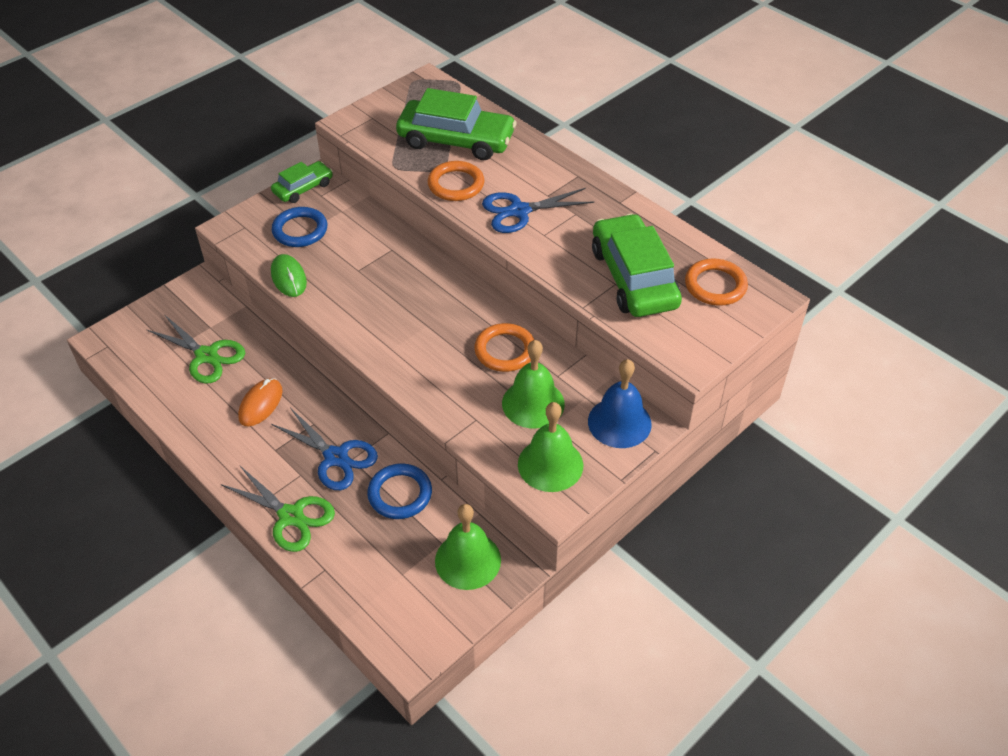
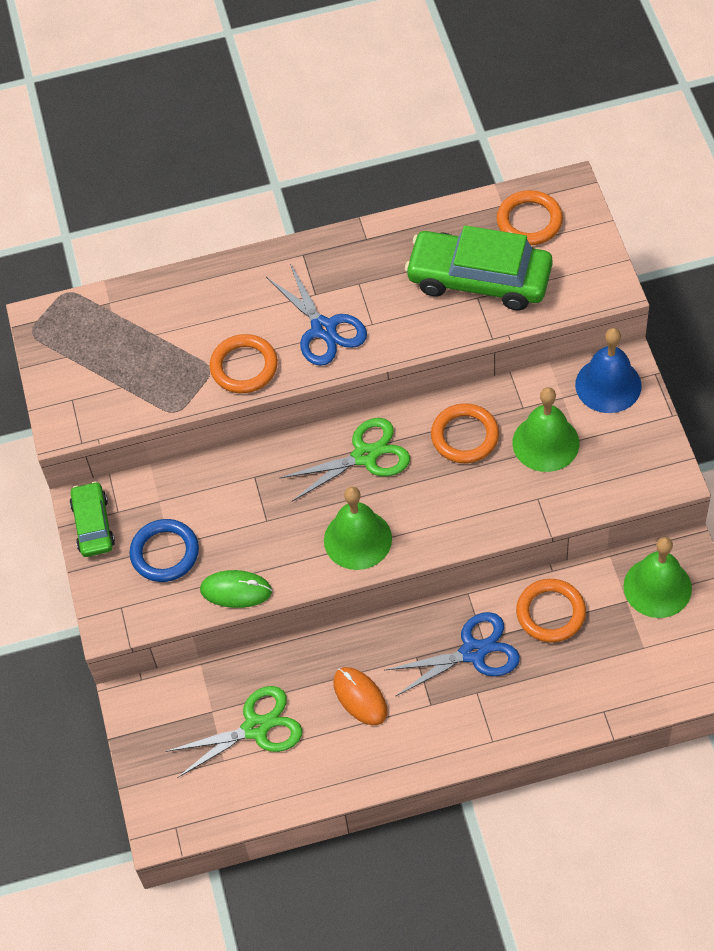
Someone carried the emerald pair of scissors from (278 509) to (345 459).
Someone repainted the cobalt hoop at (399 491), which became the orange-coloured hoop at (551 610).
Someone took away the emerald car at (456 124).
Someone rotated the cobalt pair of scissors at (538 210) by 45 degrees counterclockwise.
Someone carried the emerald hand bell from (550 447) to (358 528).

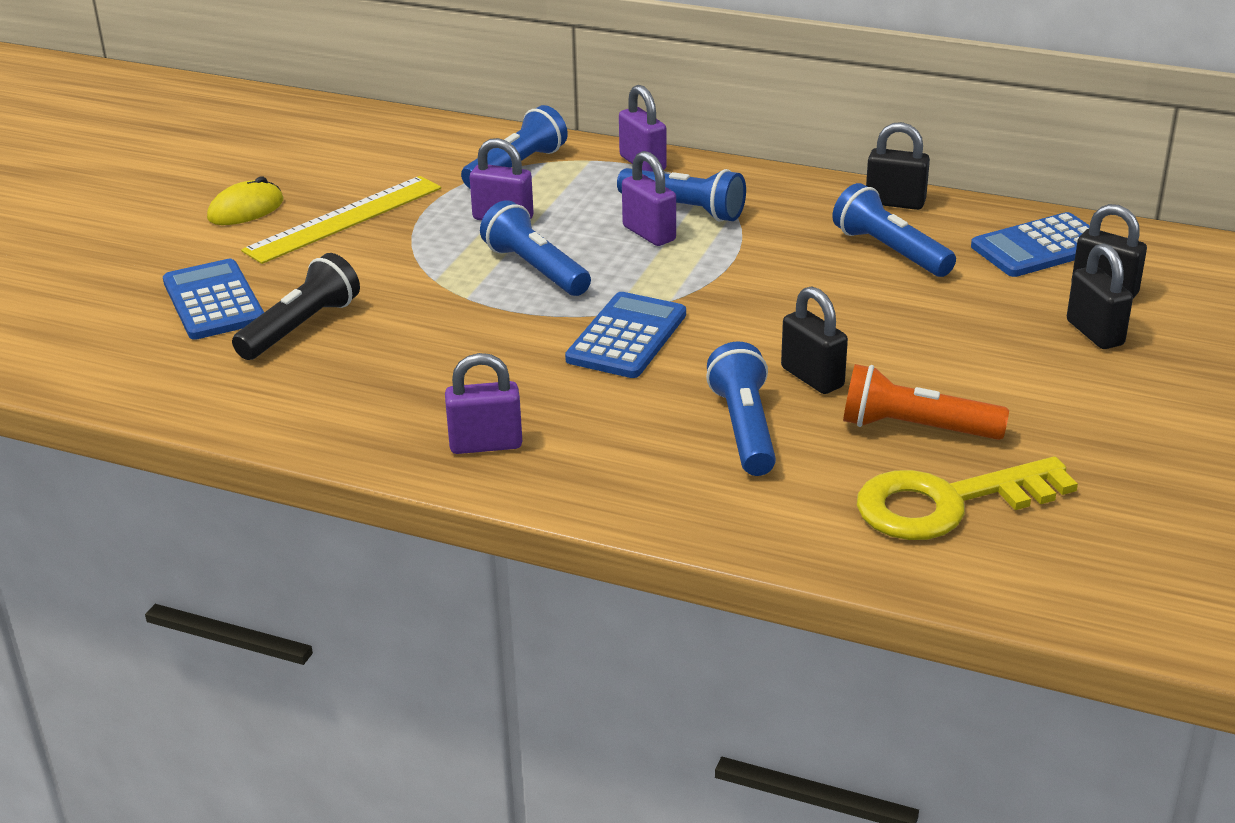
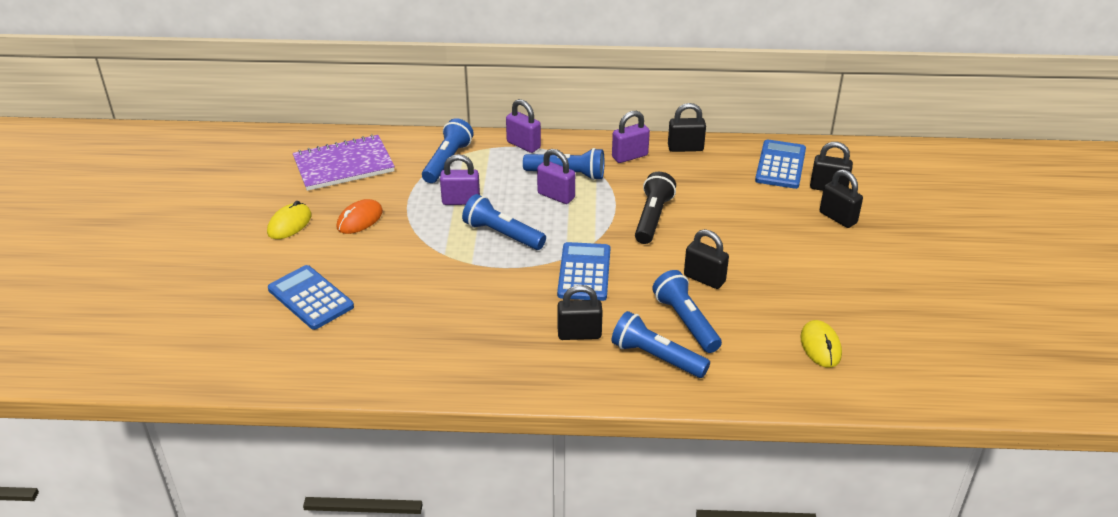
Someone carried the black pocket torch from (296 306) to (655 208).
Someone swapped the yellow measuring stick at (341 220) for the orange-coloured PC mouse at (359 216).
Someone carried the violet lock from (483 403) to (631 137).
Someone carried the cobalt pocket torch from (894 230) to (661 344).
Someone took away the orange-coloured pocket torch at (926 402).
Someone swapped the yellow door key at (967 498) for the yellow PC mouse at (821 344).
Someone rotated the cobalt pocket calculator at (1030 244) by 150 degrees clockwise.
Someone put down the violet notepad at (344 162).
Someone put down the black lock at (580 312).

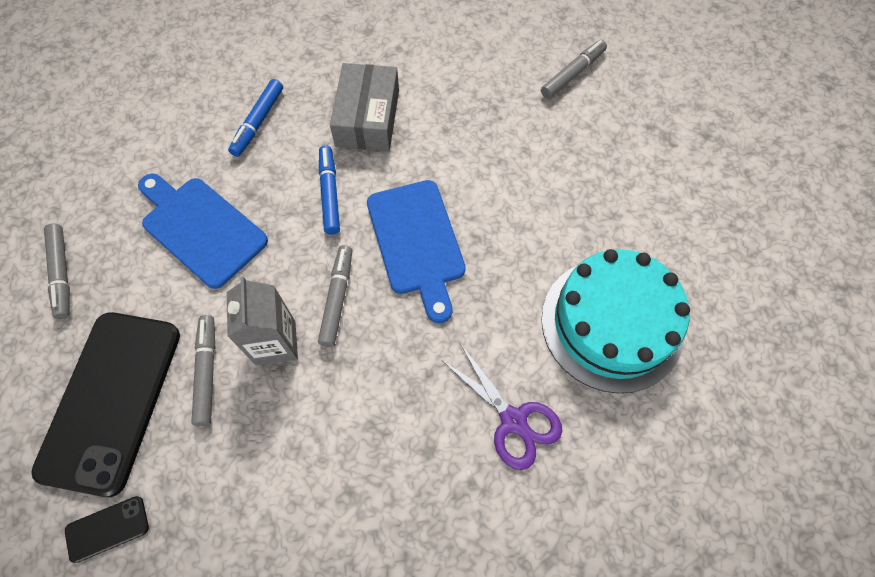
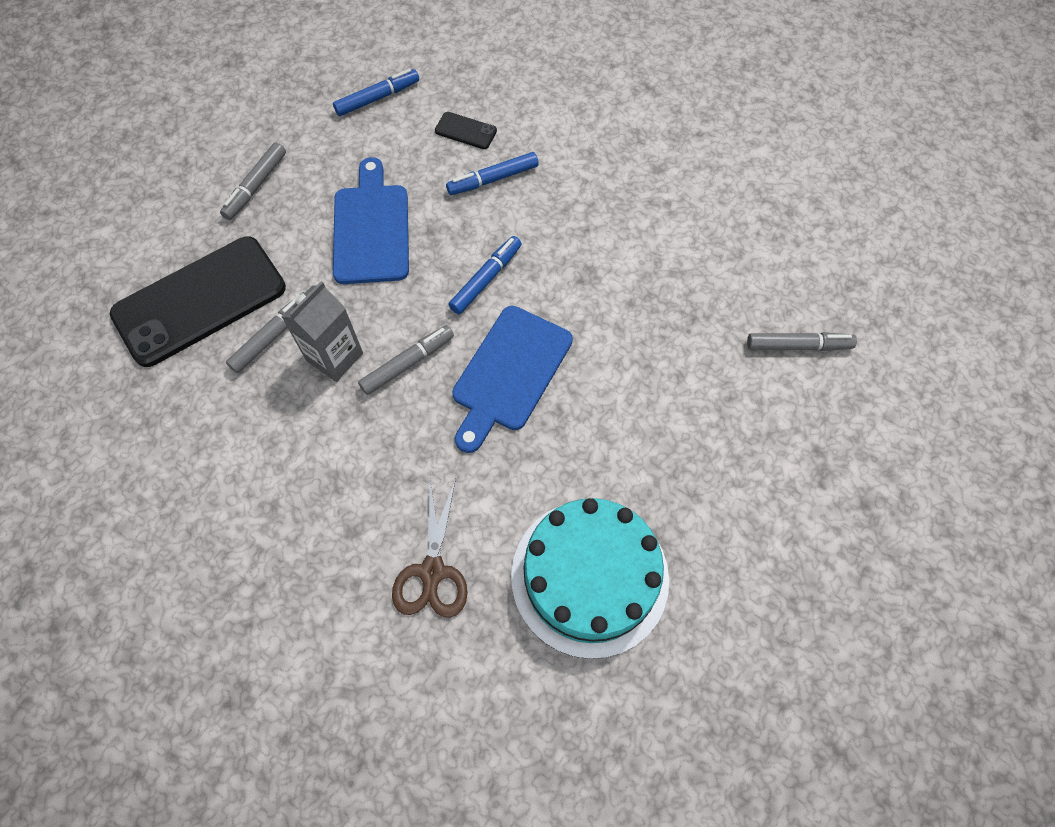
Someone carried the black mobile phone from (107 529) to (466 130).
Someone took away the grey box at (364 107).
Someone repainted the violet pair of scissors at (501 407), which became the brown pair of scissors at (430 548).
Someone put down the cobalt marker pen at (376 92).

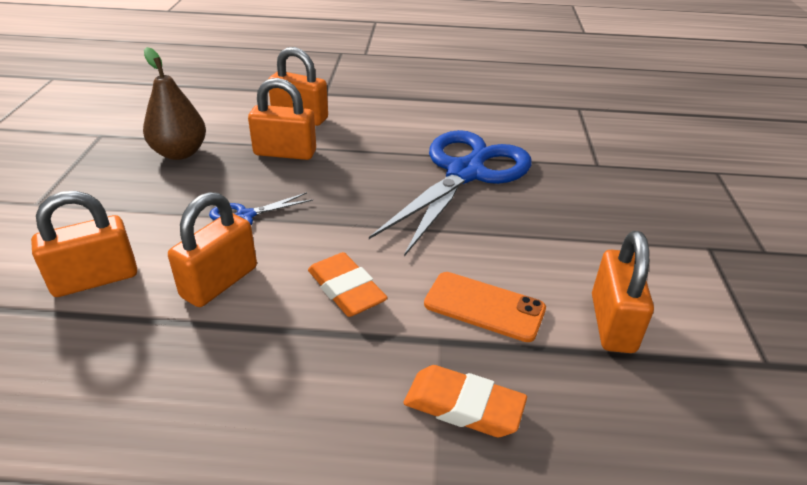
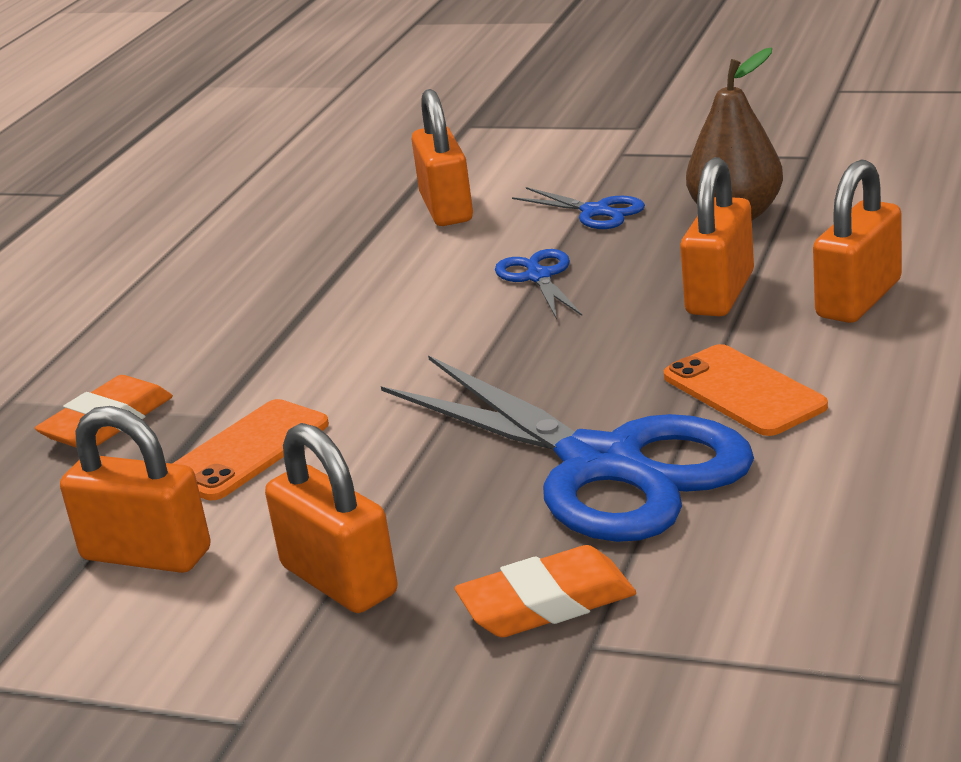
Someone carried the orange-coloured lock from (212 249) to (331 518).
Someone carried the orange-coloured eraser from (348 284) to (545 591).
Someone put down the cobalt pair of scissors at (578 208).
Someone put down the orange-coloured mobile phone at (746 390).

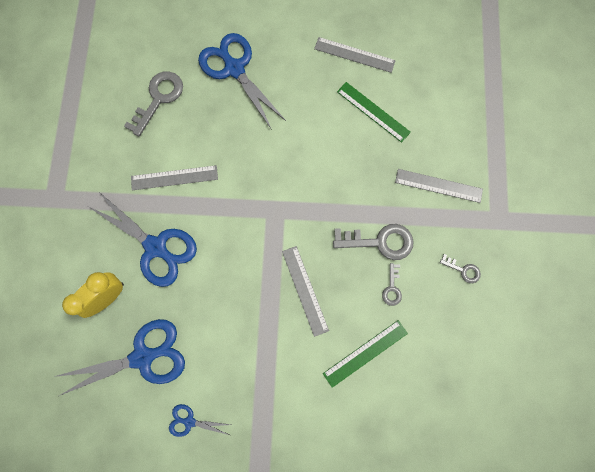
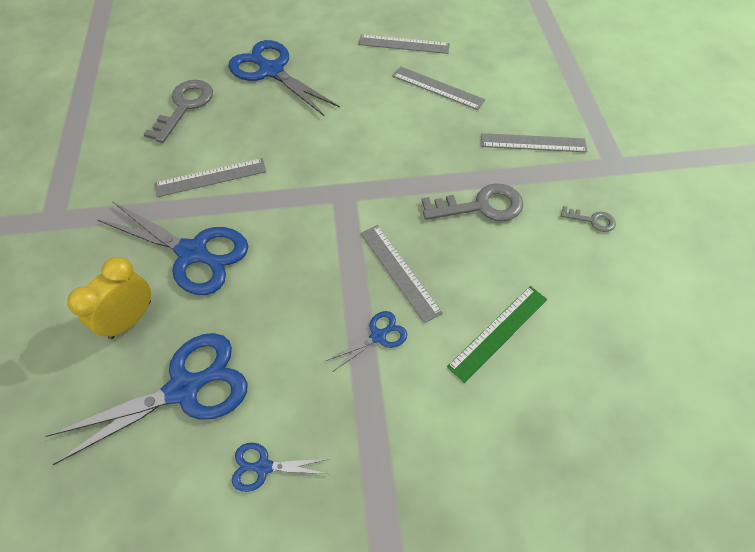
Someone repainted the emerald measuring stick at (374 112), which became the grey measuring stick at (438 88).
Someone took away the grey door key at (392 284).
Someone put down the cobalt pair of scissors at (367 341).

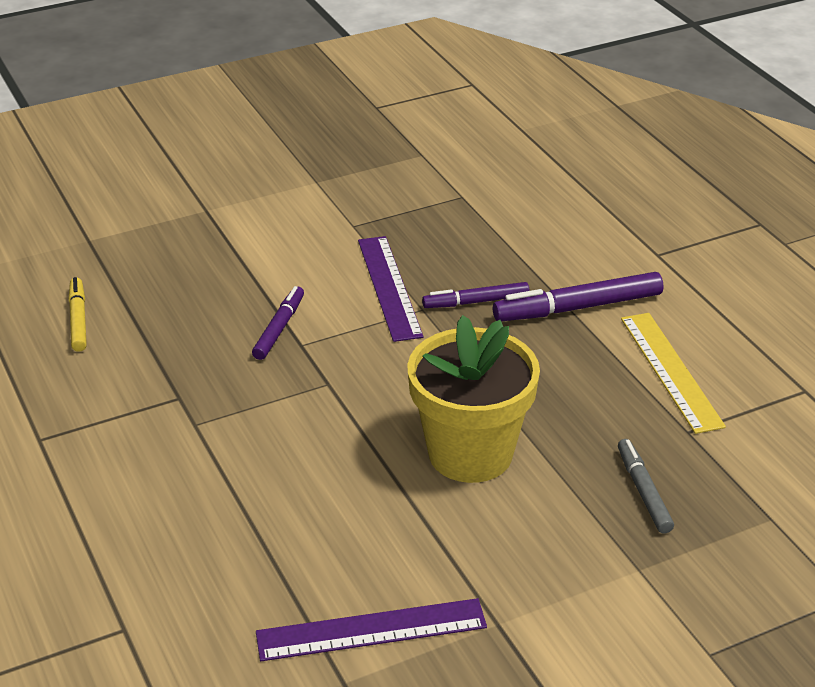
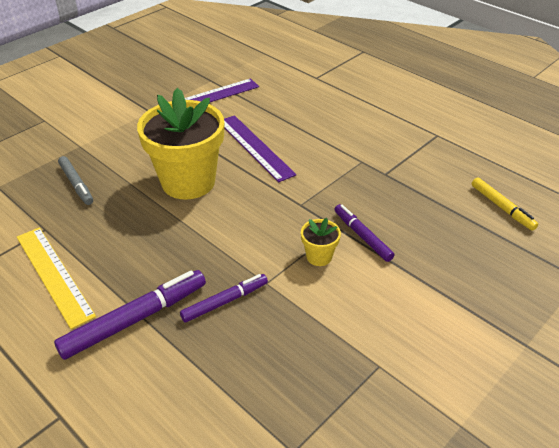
Someone rotated the violet marker pen at (278 323) by 150 degrees clockwise.
Someone carried the violet measuring stick from (391 289) to (260 148).
Someone put down the yellow potted plant at (321 242).

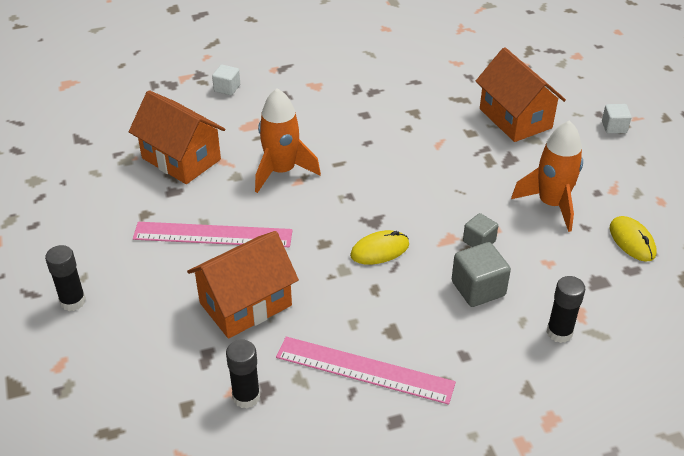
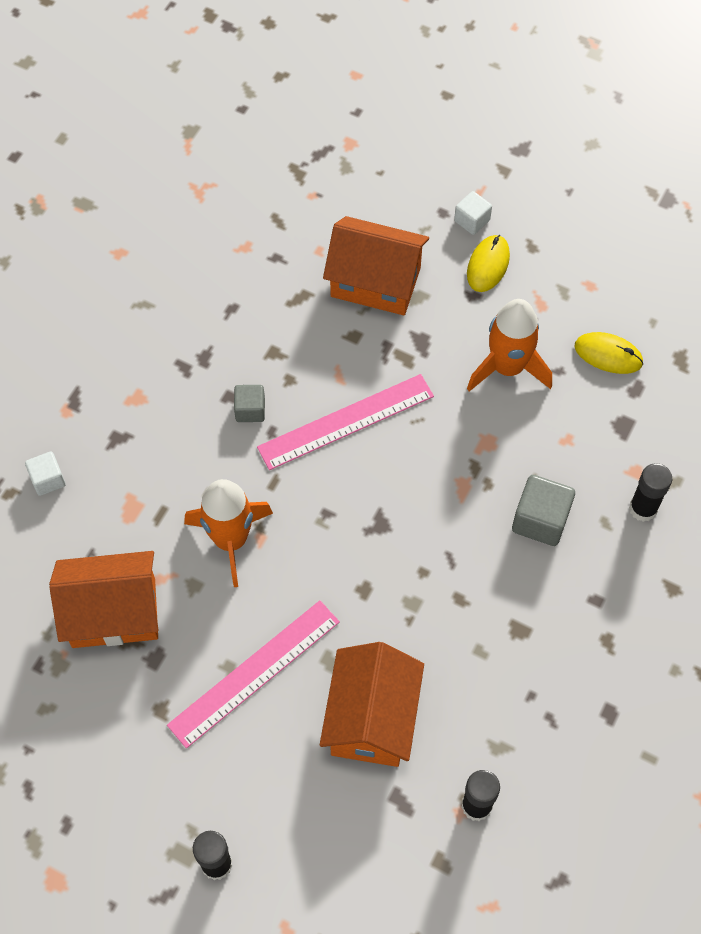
Someone carried the pink measuring stick from (366 371) to (345 422).
Someone carried the yellow PC mouse from (379 247) to (488 263).
Someone carried the grey block from (480 230) to (249 403).

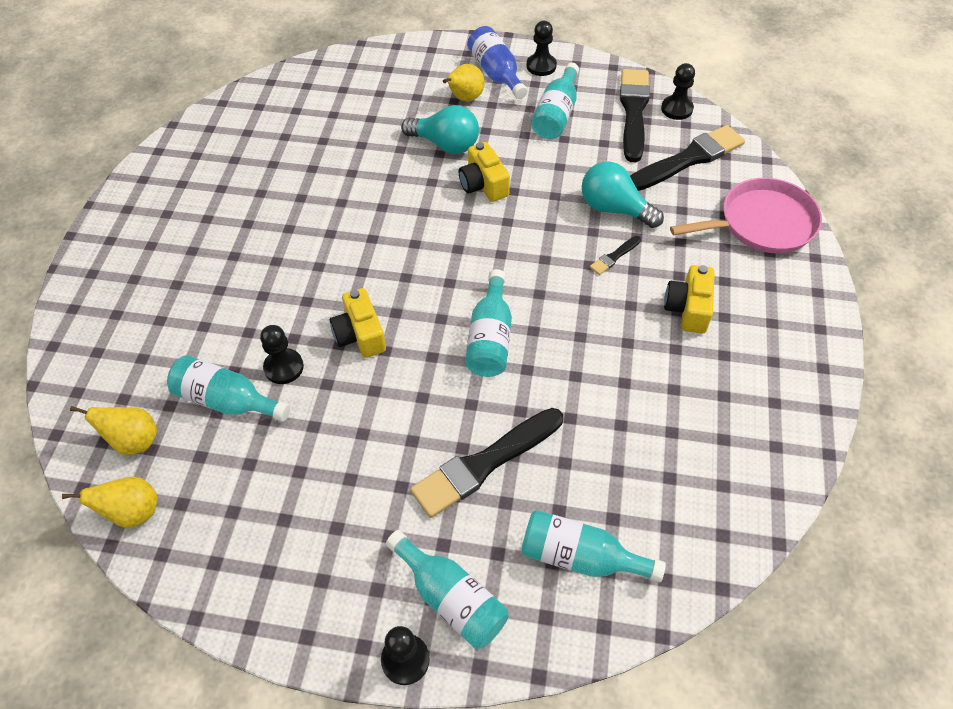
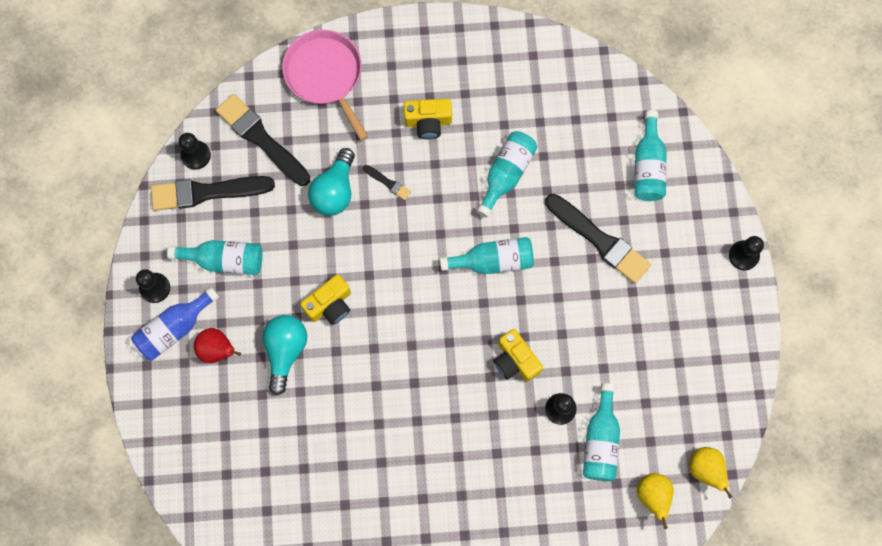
Someone rotated the yellow camera at (358 323) by 90 degrees clockwise.
Someone carried the aqua flask from (447 589) to (507 174).
Someone repainted the yellow pear fruit at (464 82), which became the crimson pear fruit at (217 345).

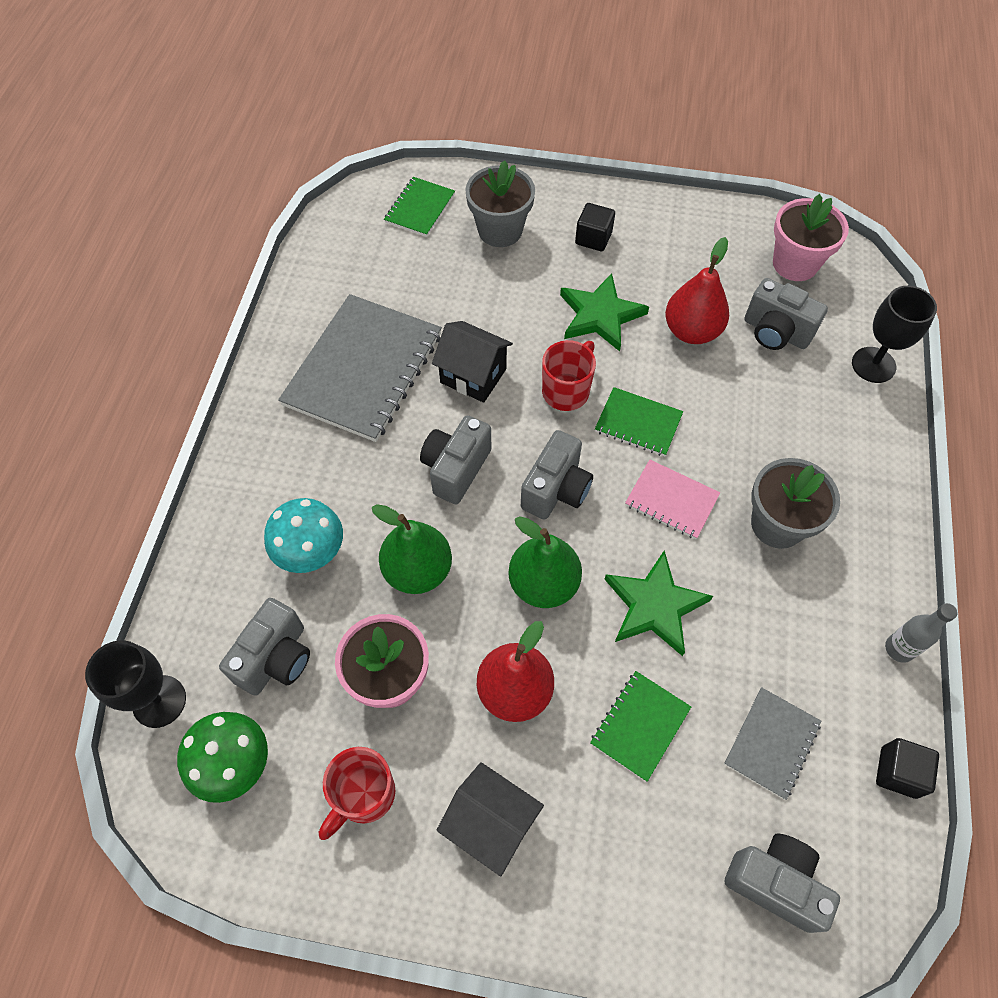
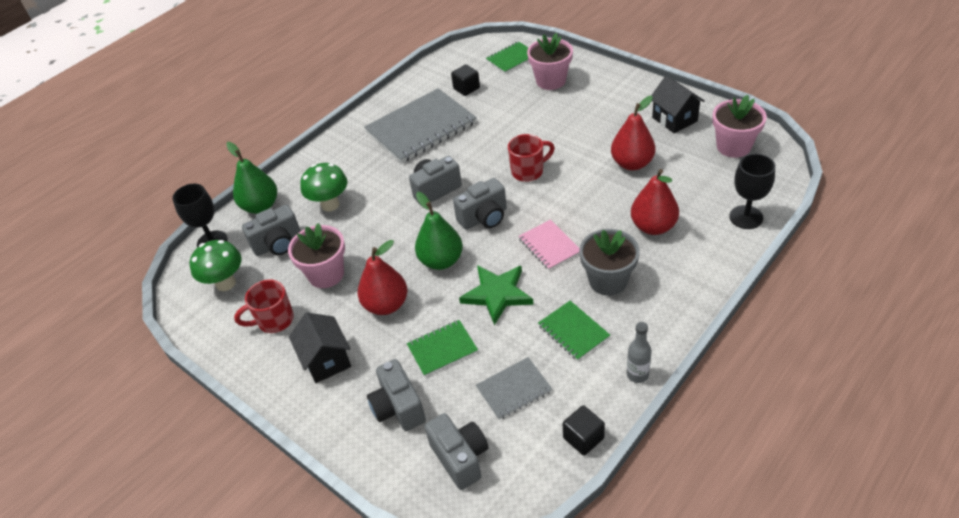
Someone repainted the aqua fungus at (303 535), which became the emerald fungus at (323 187).
Someone carried the emerald pear fruit from (412 549) to (251 178).
Someone carried the black cottage from (472 362) to (678 105).
Someone repainted the grey potted plant at (500 203), which became the pink potted plant at (550 61).
Someone took away the emerald star shape at (604 312).
Someone carried the black block from (595 227) to (465 80).
Someone carried the emerald notepad from (639 421) to (574 331).
Someone carried the grey camera from (786 314) to (396 395).
Someone put down the crimson pear fruit at (655 202).

